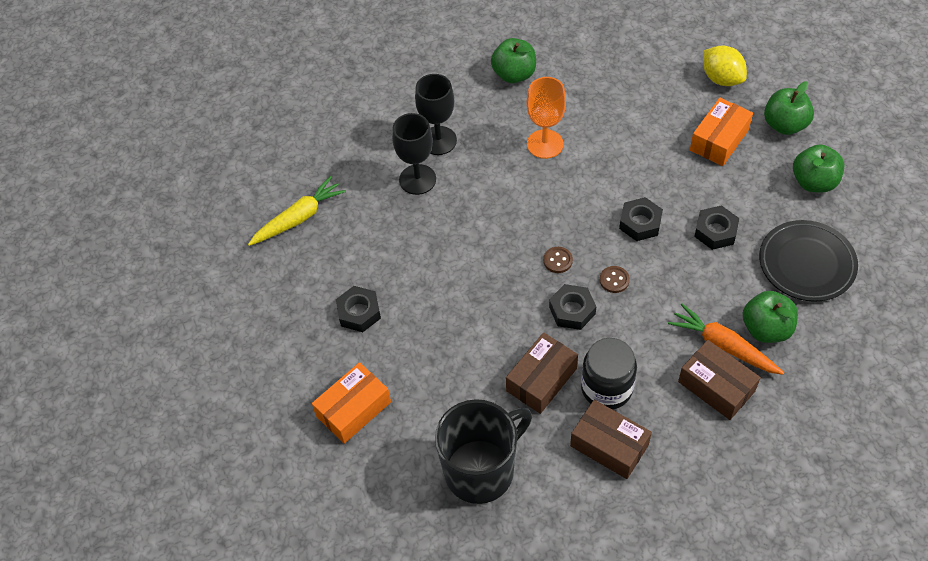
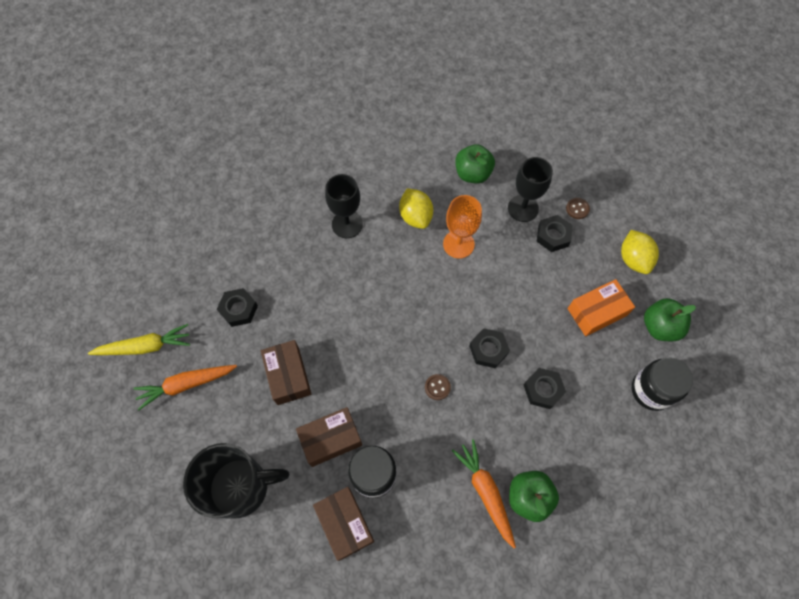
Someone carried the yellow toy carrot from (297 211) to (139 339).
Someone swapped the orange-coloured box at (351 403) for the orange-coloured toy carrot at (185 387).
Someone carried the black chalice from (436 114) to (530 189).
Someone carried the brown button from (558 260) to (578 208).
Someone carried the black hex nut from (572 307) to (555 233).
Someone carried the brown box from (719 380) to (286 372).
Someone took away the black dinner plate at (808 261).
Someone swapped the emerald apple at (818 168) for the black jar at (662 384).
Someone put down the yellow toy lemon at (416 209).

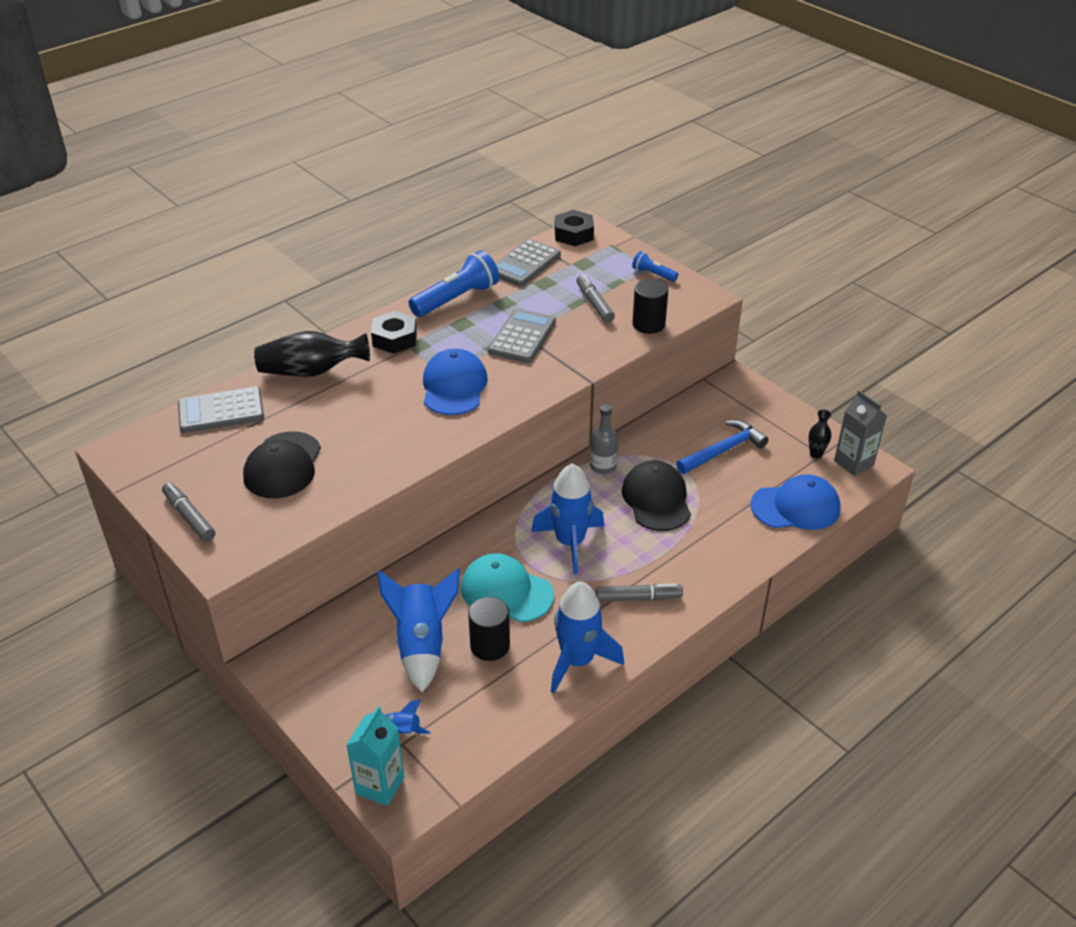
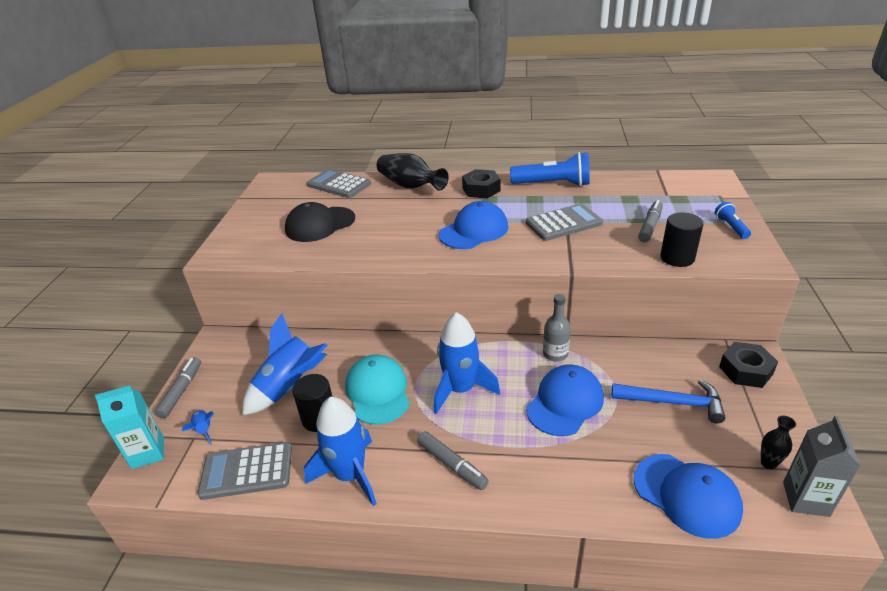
Someone carried the grey marker pen from (188 512) to (178 387).
Someone carried the grey pocket calculator from (528 263) to (245 471).
Someone carried the black hex nut from (574 228) to (748 365).
Someone repainted the black baseball cap at (656 496), which became the cobalt baseball cap at (565 400).

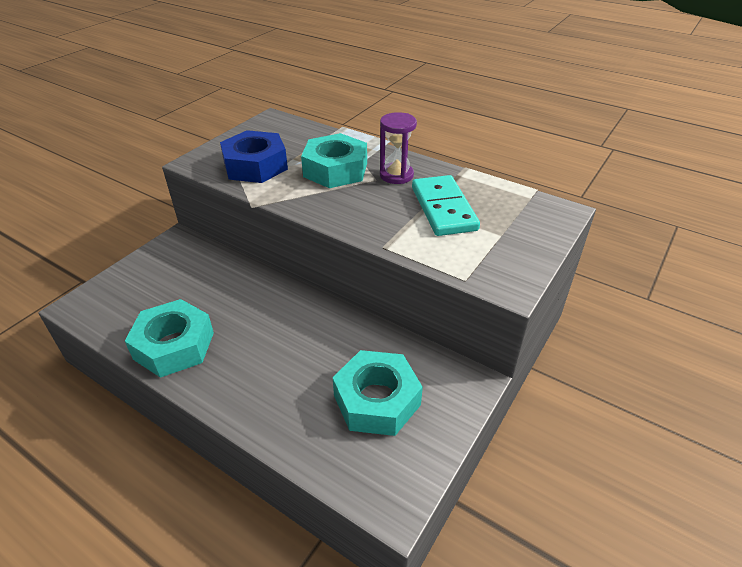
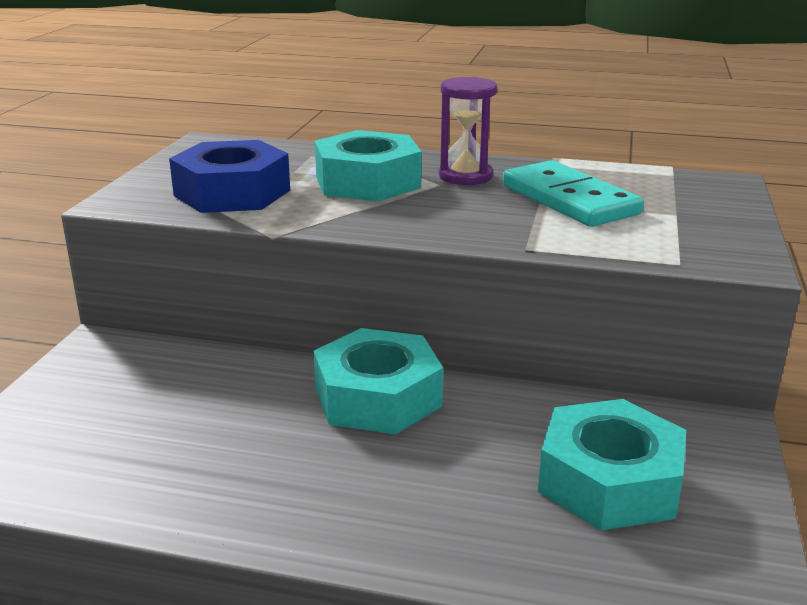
Someone carried the aqua hex nut from (169 338) to (378 381).

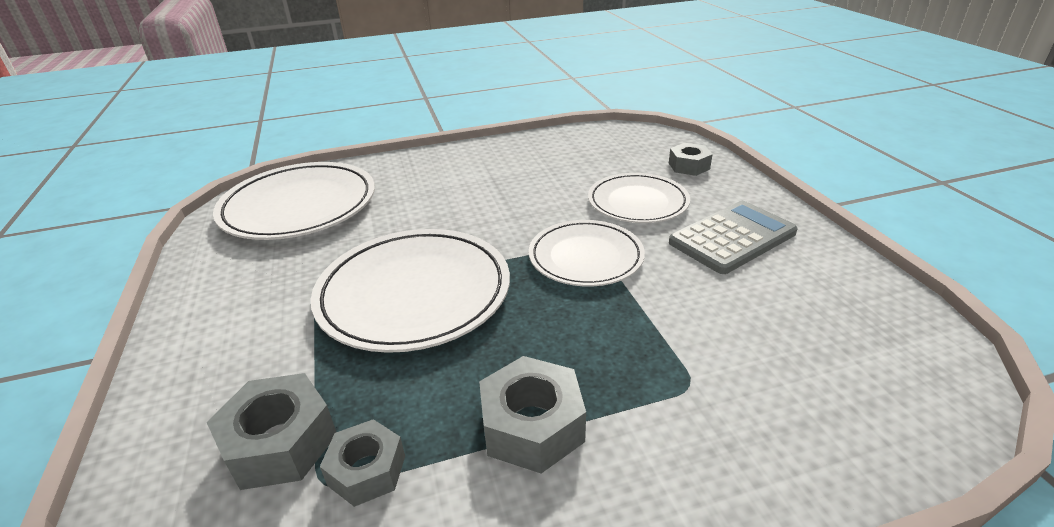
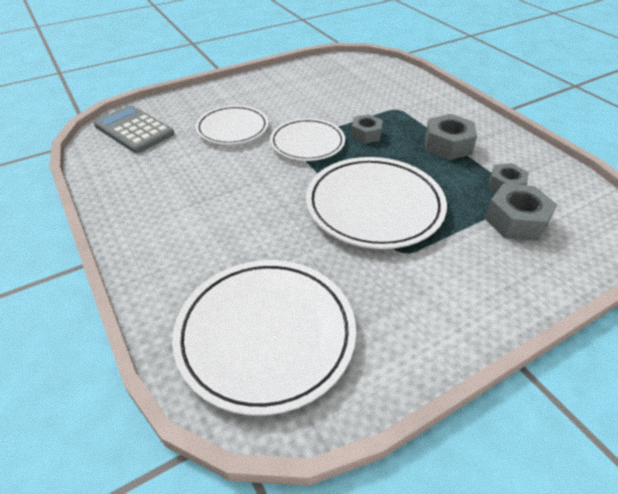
Someone carried the grey hex nut from (691 159) to (367 129).
Someone carried the grey pocket calculator from (733 237) to (134 129).

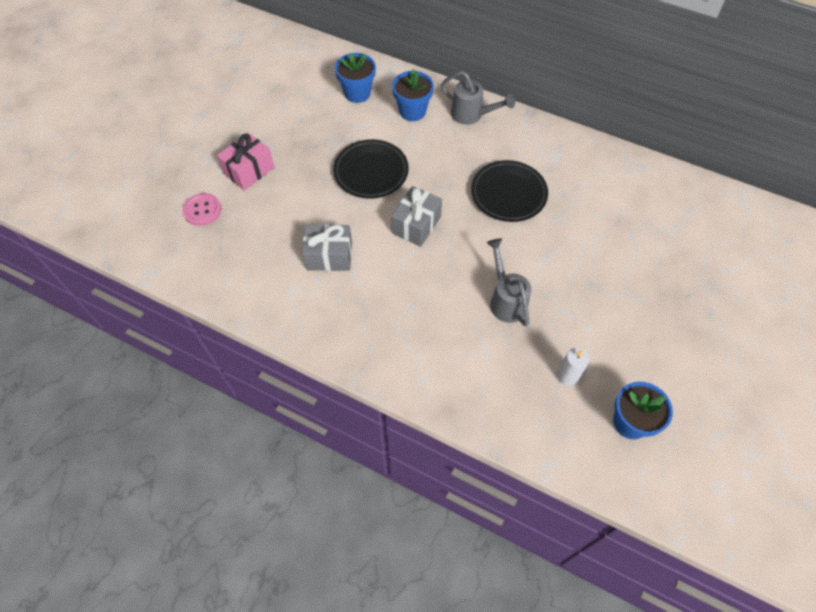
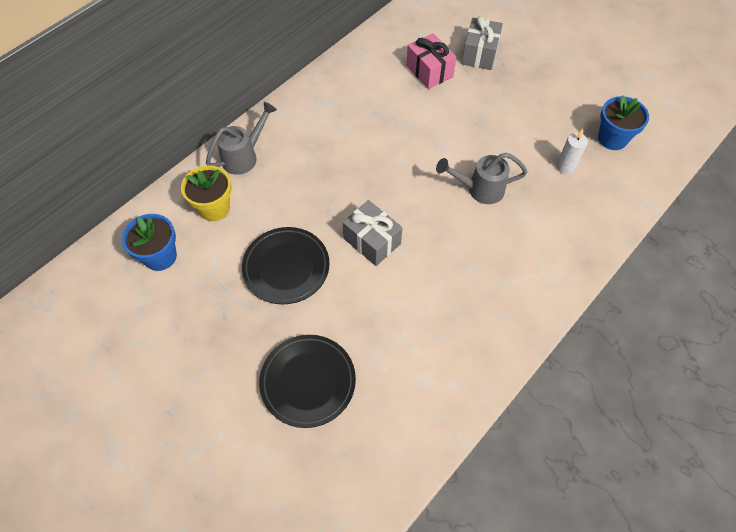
Someone took away the pink button at (201 209).
Someone carried the pink present from (245 162) to (431 61).
Someone carried the grey present from (327 247) to (482 43).
Someone repainted the cobalt potted plant at (413 95), which became the yellow potted plant at (206 193).
Someone carried the black dinner plate from (509 191) to (307 381).

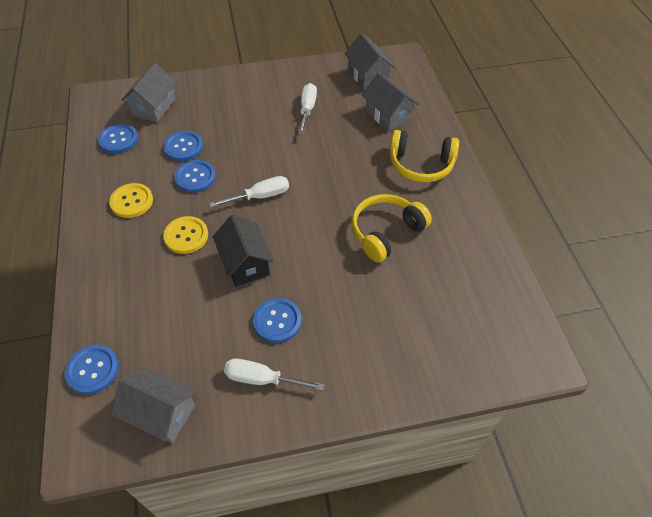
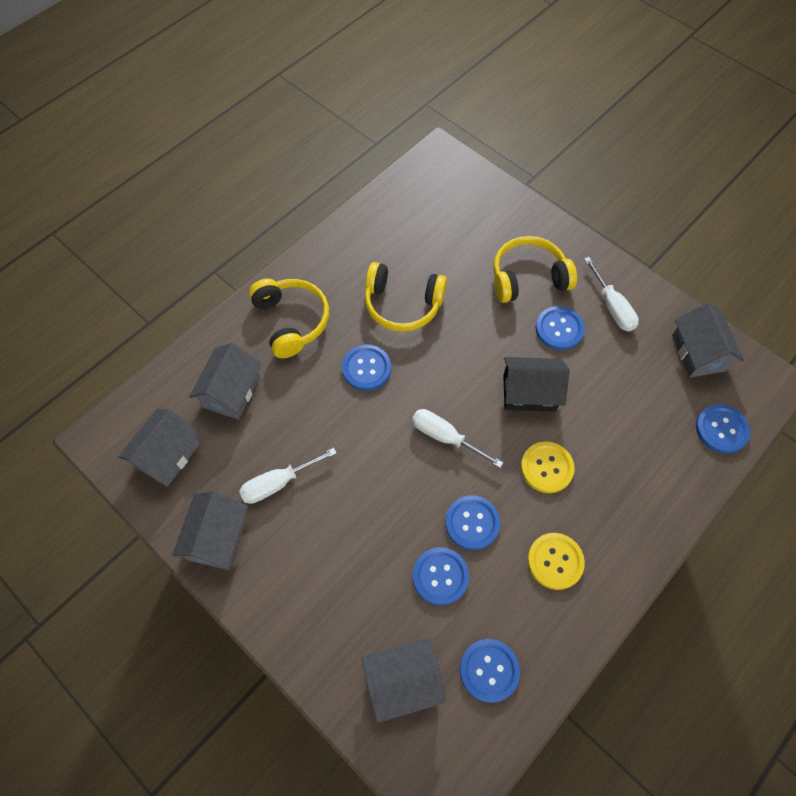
Someone rotated the black cottage at (243 250) by 60 degrees clockwise.
Someone put down the grey cottage at (210 530).
Someone put down the cobalt button at (366 368).
Someone put down the yellow headphones at (535 269).

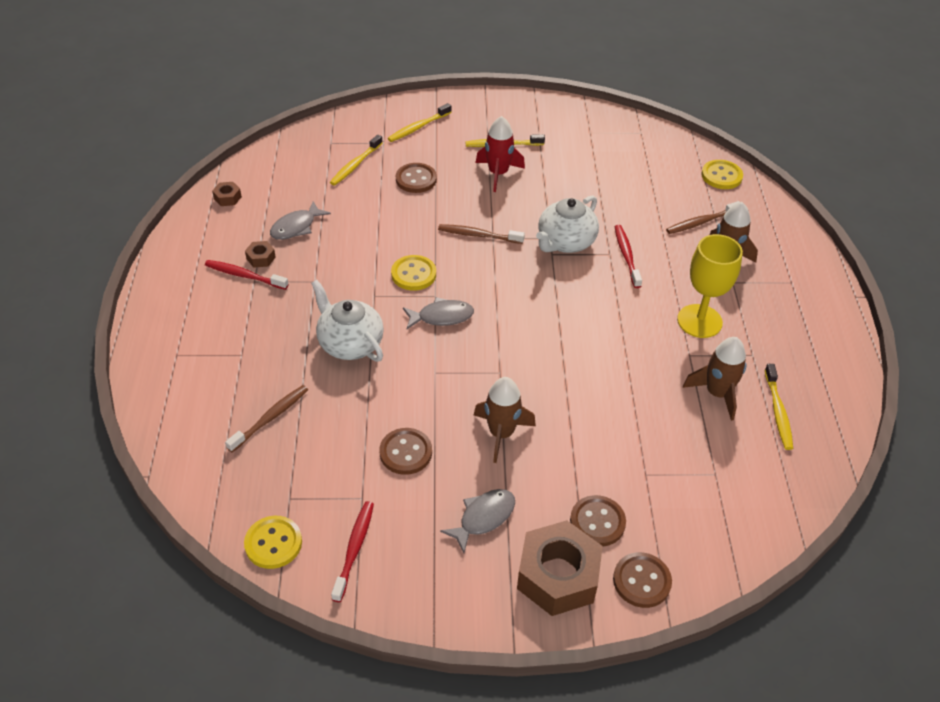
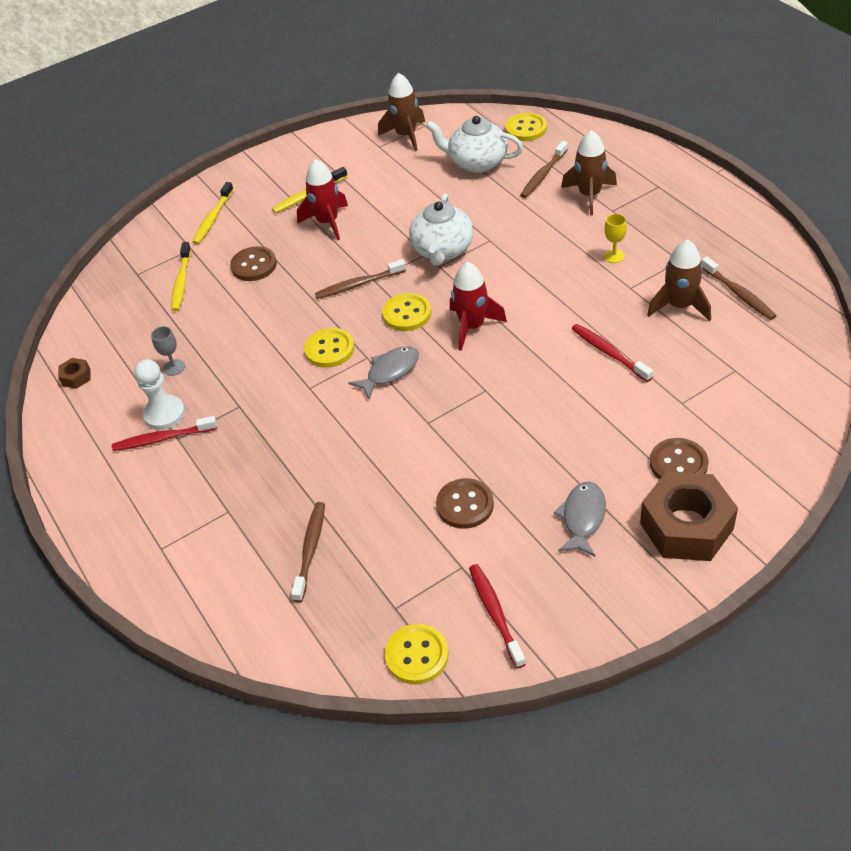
Someone swapped the brown hex nut at (260 254) for the pure white game pawn at (160 394).
Someone swapped the grey toy fish at (300 220) for the grey chalice at (168 351).
Someone carried the pure white tea pot from (347 321) to (474 144).
Someone carried the brown spaceship from (505 420) to (401 112).
Someone took away the brown button at (642 580).
Someone carried the crimson toothbrush from (628 256) to (612 353).
Someone scaled the yellow chalice at (710 286) by 0.46.
Someone repainted the yellow toothbrush at (779 407), which became the brown toothbrush at (739 288).
Someone put down the yellow button at (406 312).
Someone put down the crimson spaceship at (478 306).

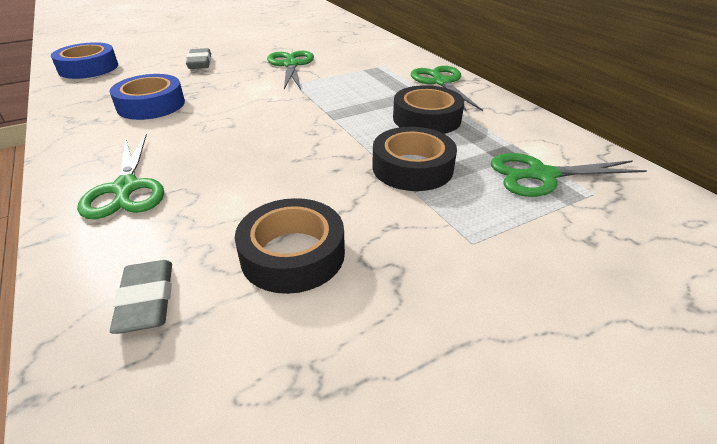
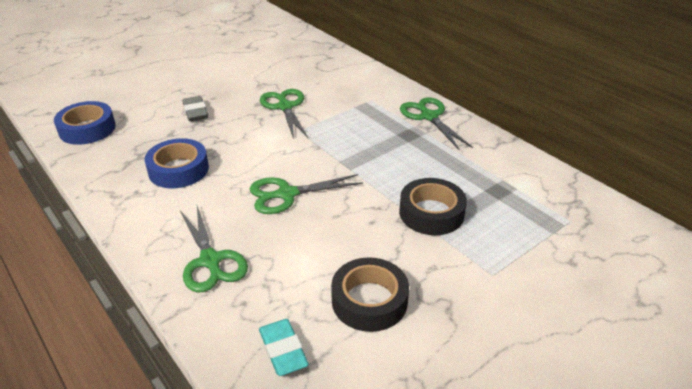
Someone repainted the grey eraser at (141 297), which became the aqua eraser at (284 347).
Someone took away the black sticky tape at (428 109).
Someone carried the emerald pair of scissors from (569 175) to (306 194).

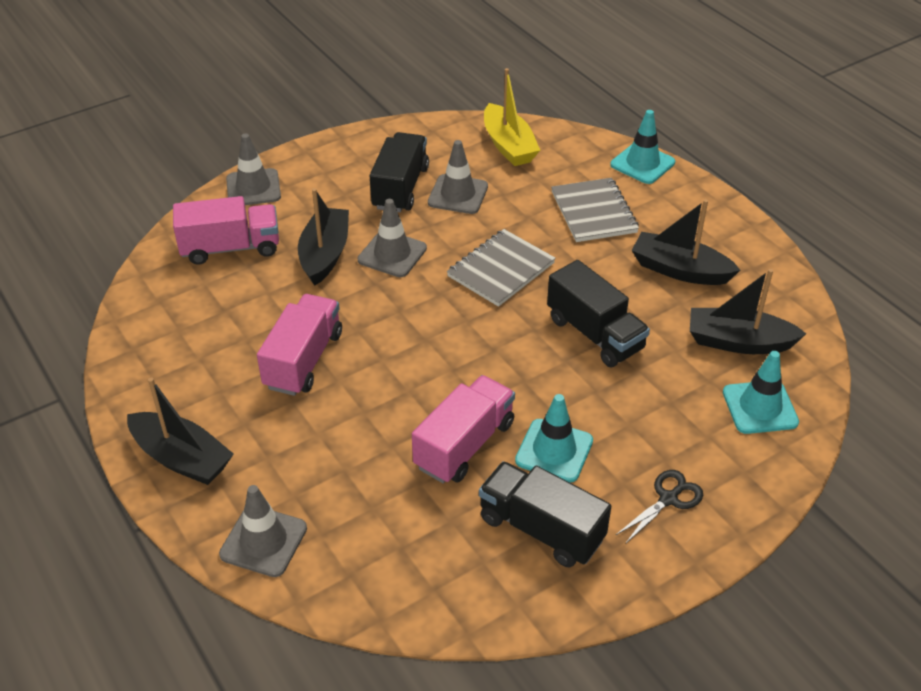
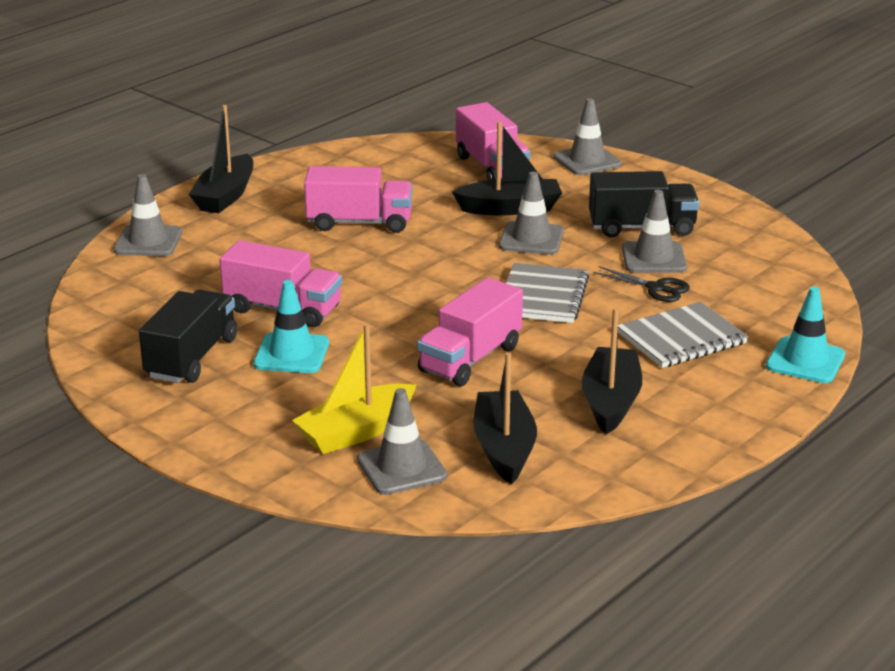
Someone rotated the grey notepad at (501 268) by 75 degrees clockwise.
Someone carried the yellow toy boat from (512 117) to (354 388).
Someone repainted the black toy truck at (598 313), which became the pink toy truck at (470 331).
Someone carried the black pair of scissors from (659 507) to (641 284).
Someone repainted the aqua safety cone at (761 392), which became the grey safety cone at (402 441).

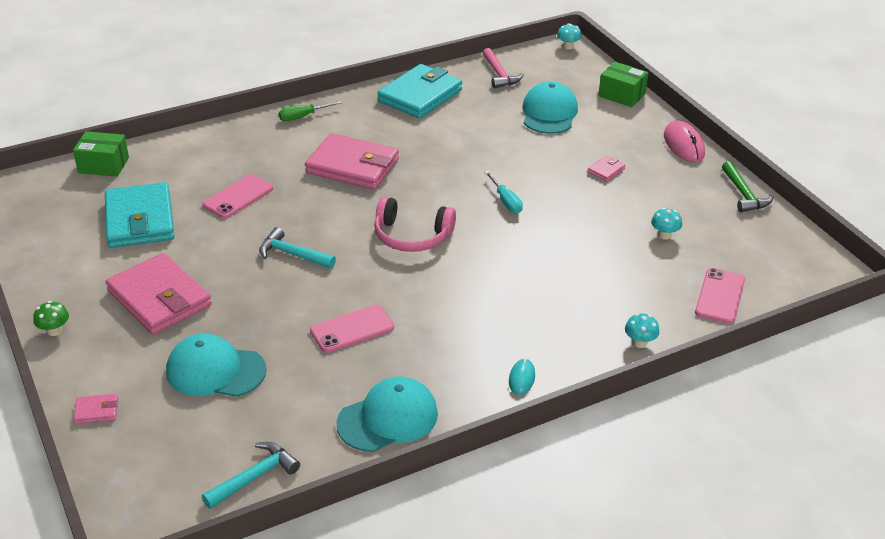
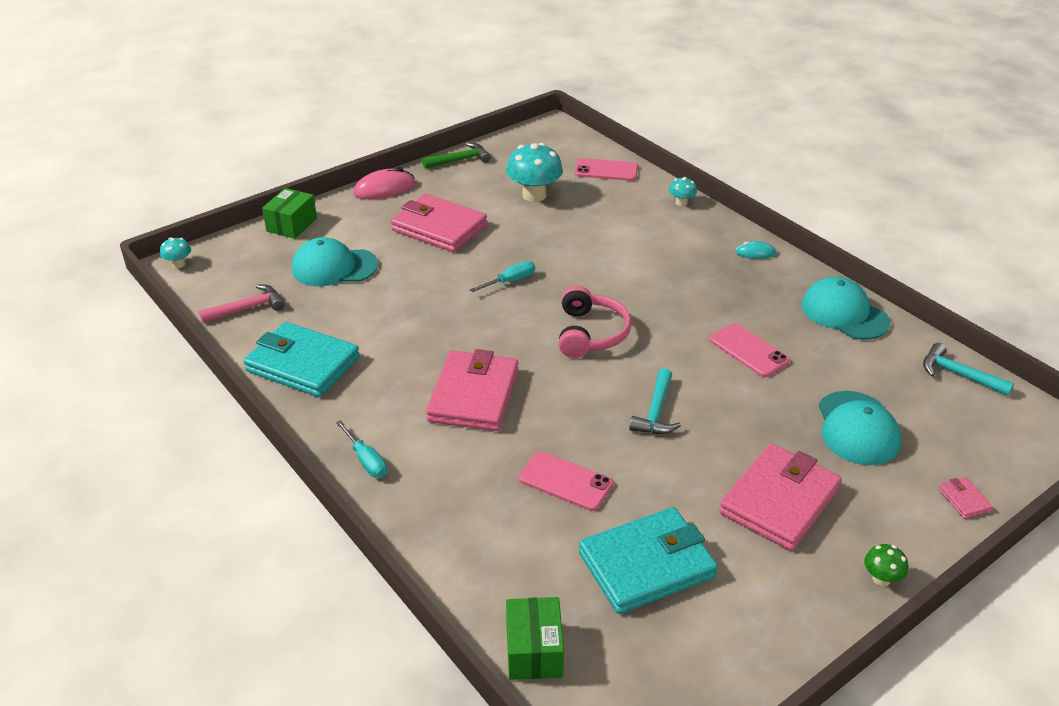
Someone repainted the emerald flat screwdriver at (310 111), which became the aqua flat screwdriver at (361 449).
Someone scaled the pink wallet at (607 168) by 2.45.
Someone scaled the aqua fungus at (666 224) by 2.04.

